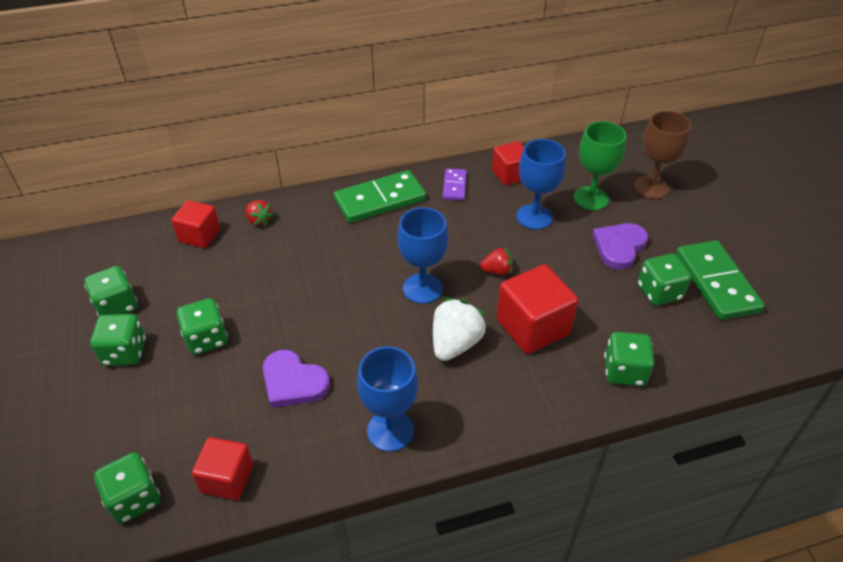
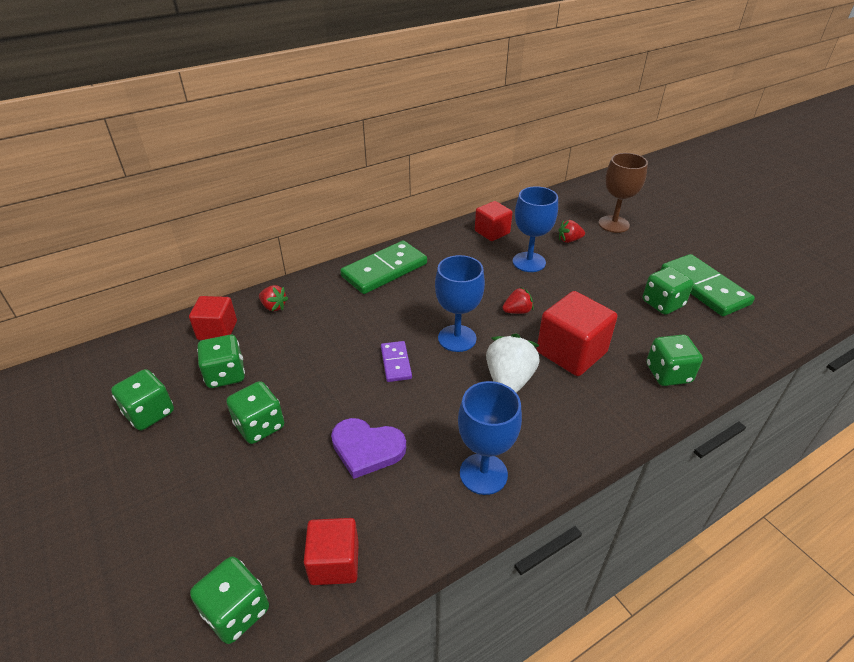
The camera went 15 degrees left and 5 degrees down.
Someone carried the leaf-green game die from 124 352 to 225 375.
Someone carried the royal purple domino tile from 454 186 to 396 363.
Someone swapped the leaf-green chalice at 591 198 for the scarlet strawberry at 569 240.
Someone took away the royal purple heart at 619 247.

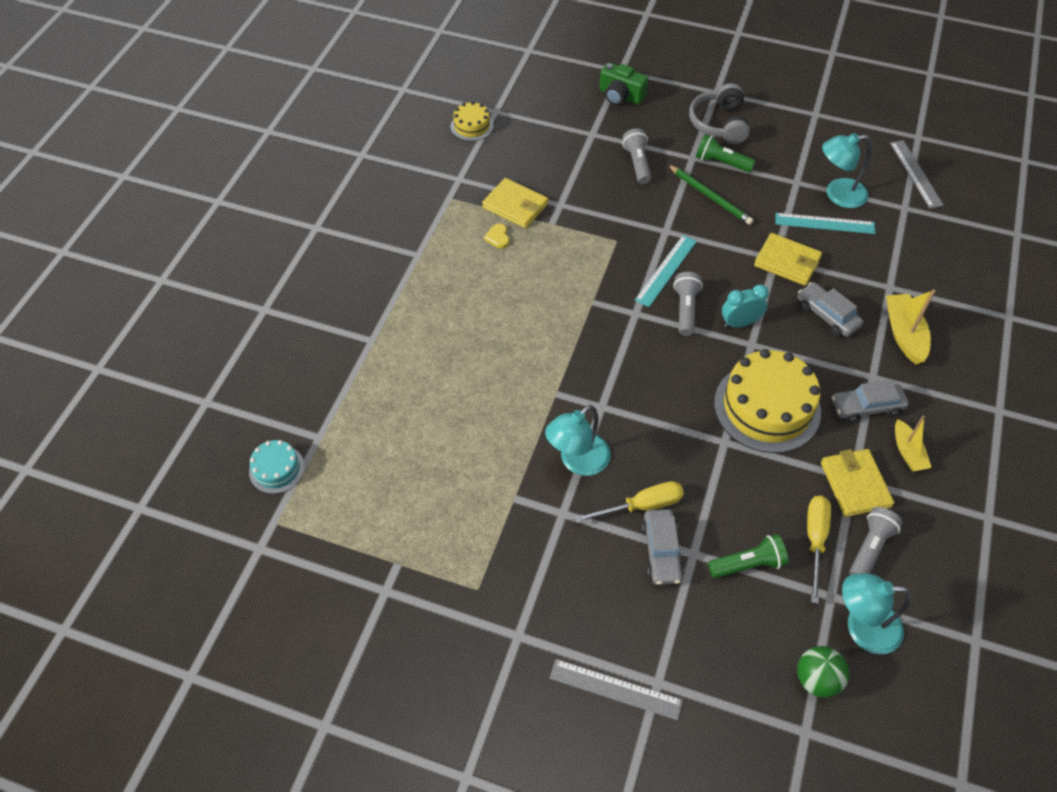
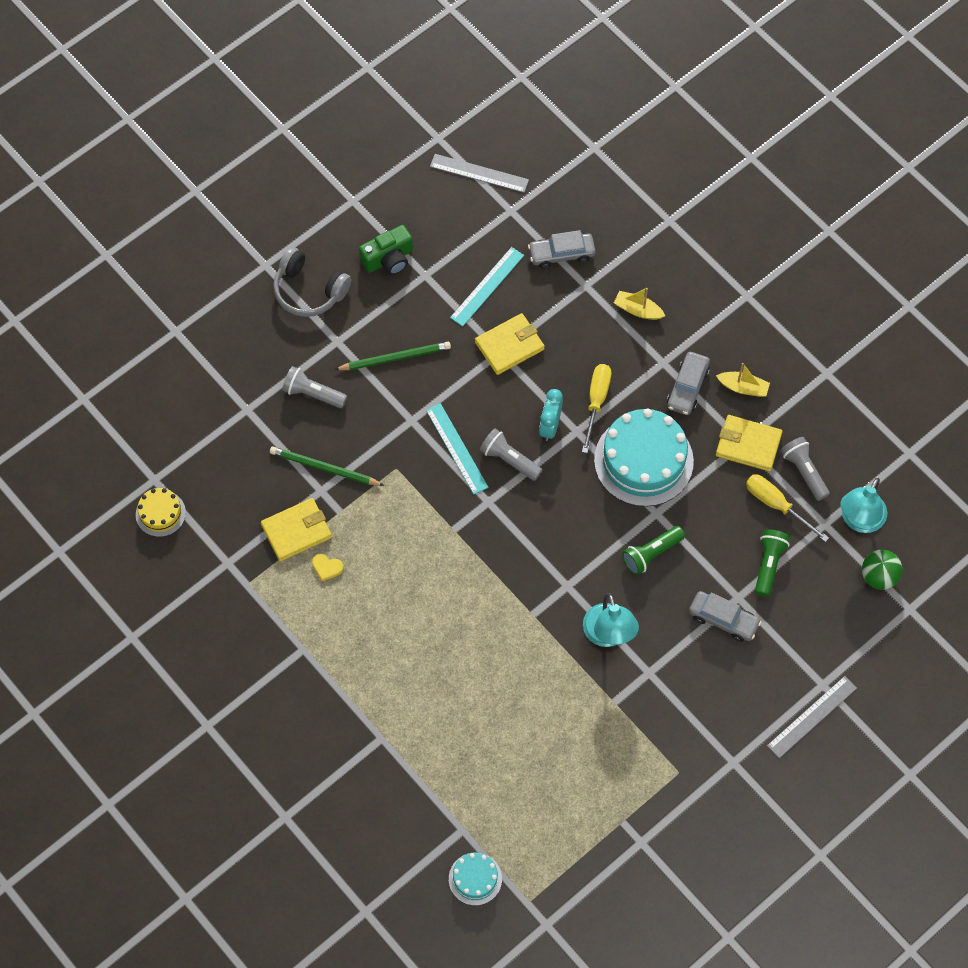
The camera went 60 degrees left and 10 degrees up.
Someone carried the yellow hand screwdriver from 641 506 to 596 402.
Someone carried the leaf-green camera from 620 96 to 388 259.
Someone carried the leaf-green pocket torch from 721 163 to 651 554.
Someone repainted the yellow layer cake at 767 407, which became the turquoise layer cake at 643 460.
Someone carried the ash-grey car from 827 315 to 561 254.
Someone took away the turquoise reading lamp at 837 195.
Someone scaled the yellow boat at 904 334 by 0.66.
Someone put down the leaf-green pencil at 324 468.

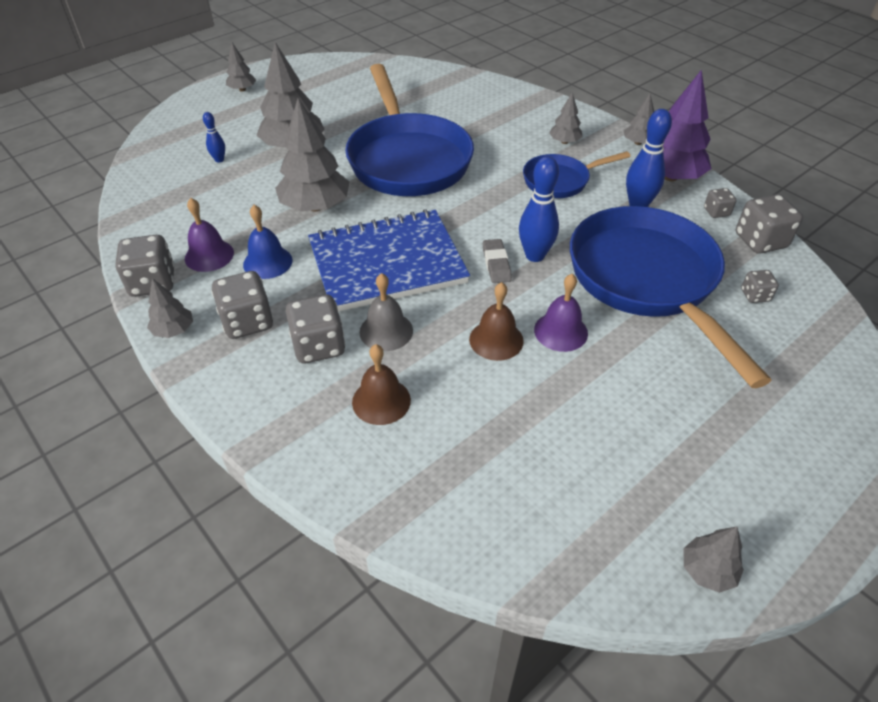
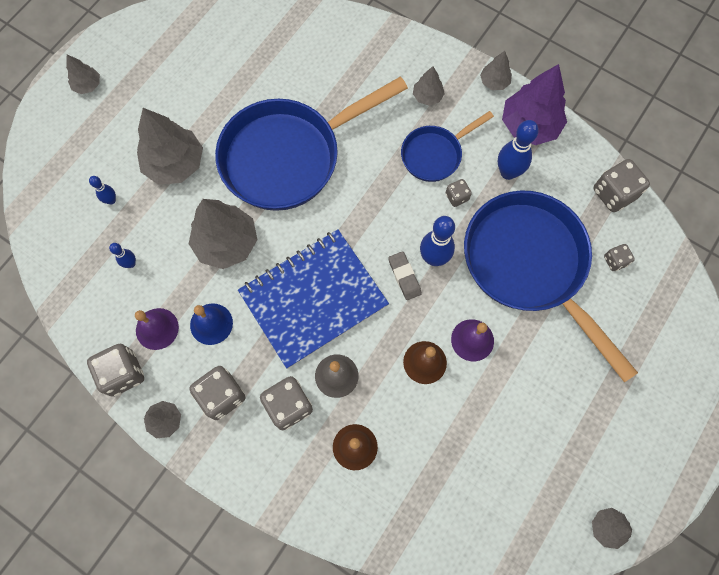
The camera went 15 degrees left and 25 degrees up.
Someone rotated the cobalt pan at 407 159 by 90 degrees clockwise.
Someone carried the ash-grey game die from 716 212 to 456 197.
Someone put down the cobalt tenpin at 131 263.

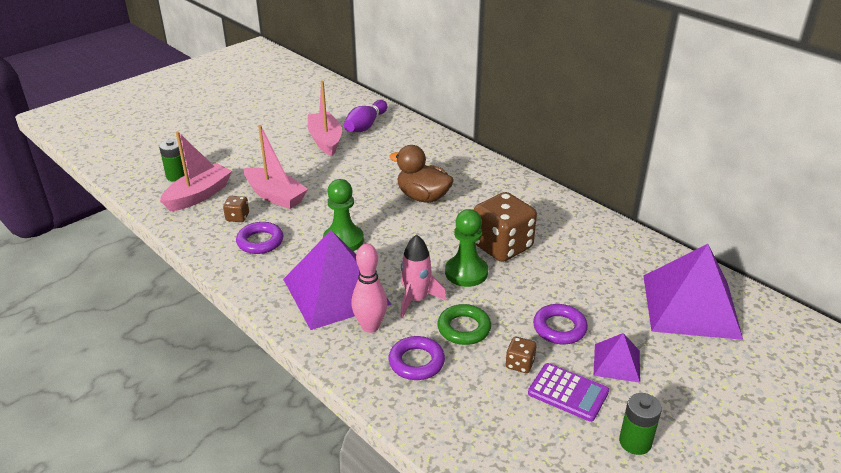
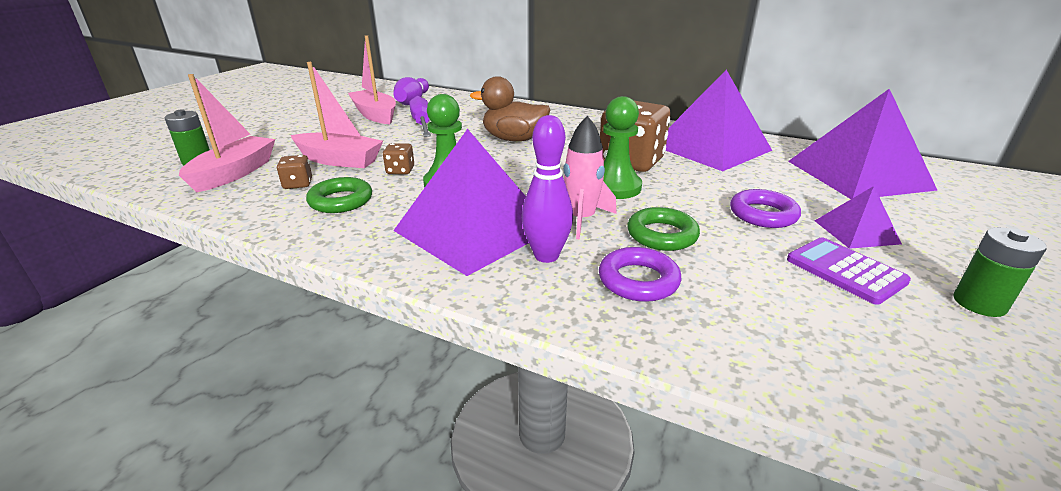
The camera went 20 degrees left and 5 degrees down.
Someone repainted the royal purple hoop at 260 242, which became the leaf-green hoop at 341 201.
Someone repainted the rose-pink tenpin at 370 326, which became the royal purple tenpin at 546 256.
Someone carried the brown game die from 519 364 to 400 170.
Someone rotated the royal purple pocket calculator at 568 392 by 135 degrees counterclockwise.
Someone put down the royal purple hand screwdriver at 422 124.
Someone put down the royal purple pyramid shape at 711 147.

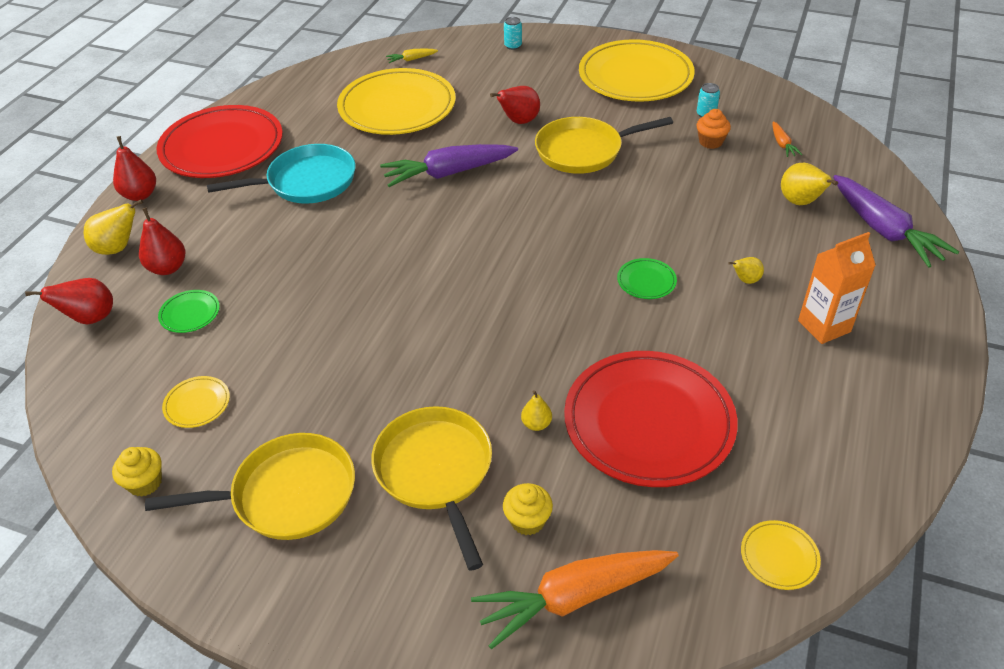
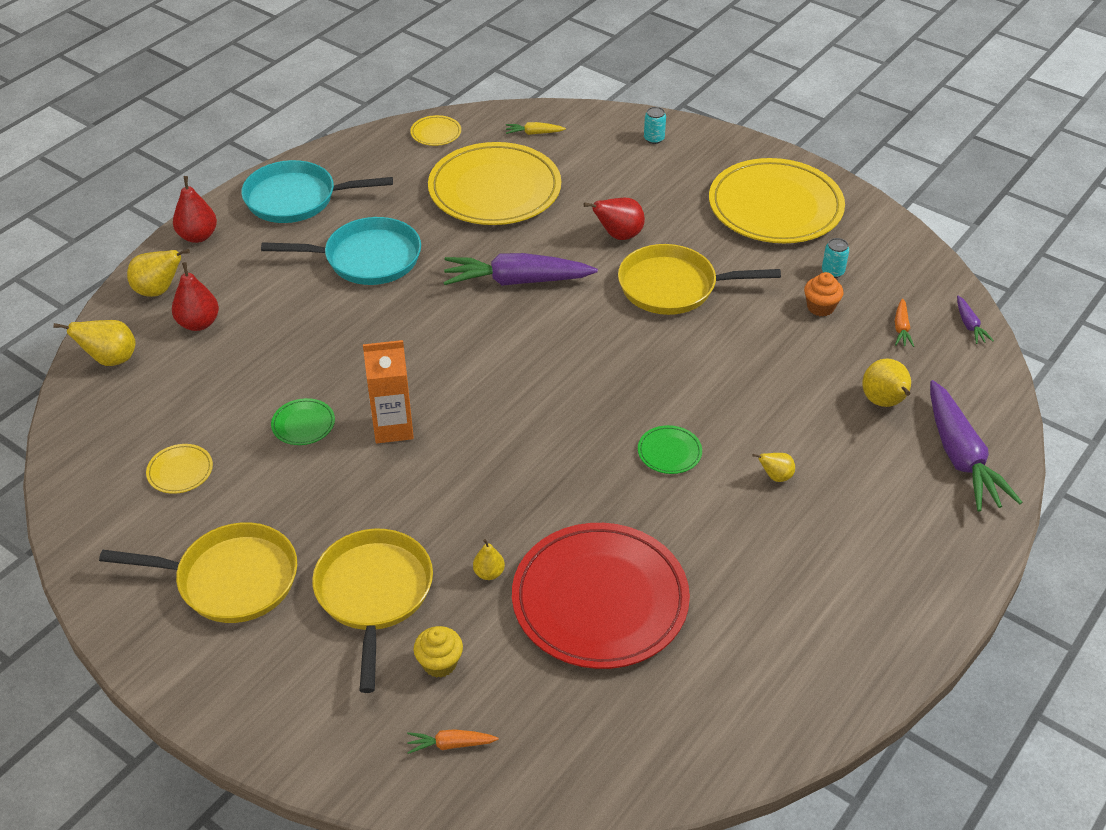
The camera went 15 degrees right and 0 degrees up.
Someone repainted the scarlet toy pear at 90 318, which became the yellow toy pear at 111 359.
Someone took away the yellow cupcake at 145 483.
Someone swapped the scarlet dinner plate at 222 147 for the turquoise pan at 296 199.
Someone carried the leaf-green dinner plate from 190 313 to 303 424.
Someone scaled the bright orange carrot at 573 597 by 0.44.
Someone carried the yellow dinner plate from 779 557 to 436 133.
Someone carried the bright orange milk carton from 824 326 to 393 428.
Someone put down the royal purple carrot at 969 325.

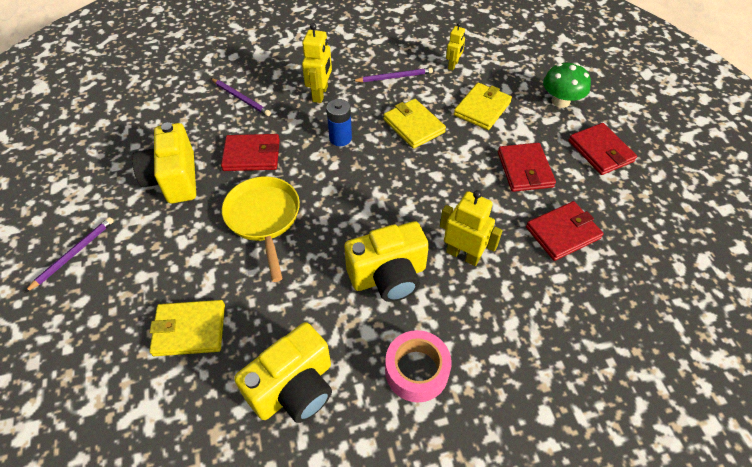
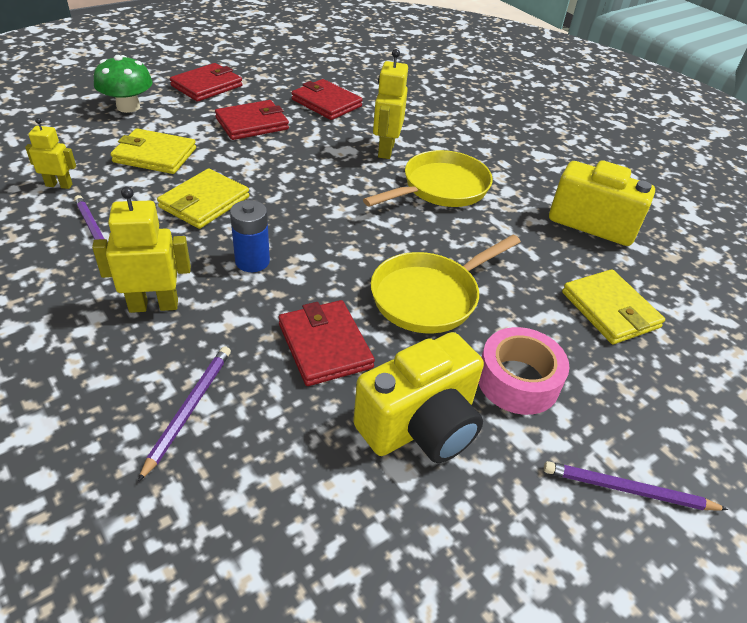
The camera went 115 degrees left and 10 degrees down.
Someone swapped the yellow camera at 388 276 for the yellow pan at 441 188.
Someone carried the rose-pink roll of tape from 416 371 to 518 380.

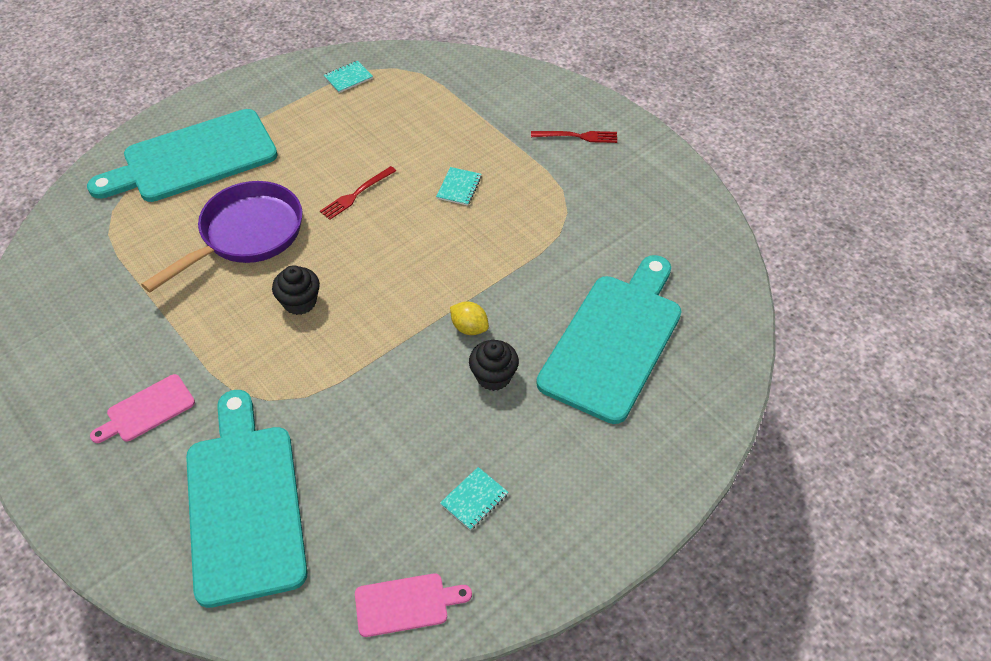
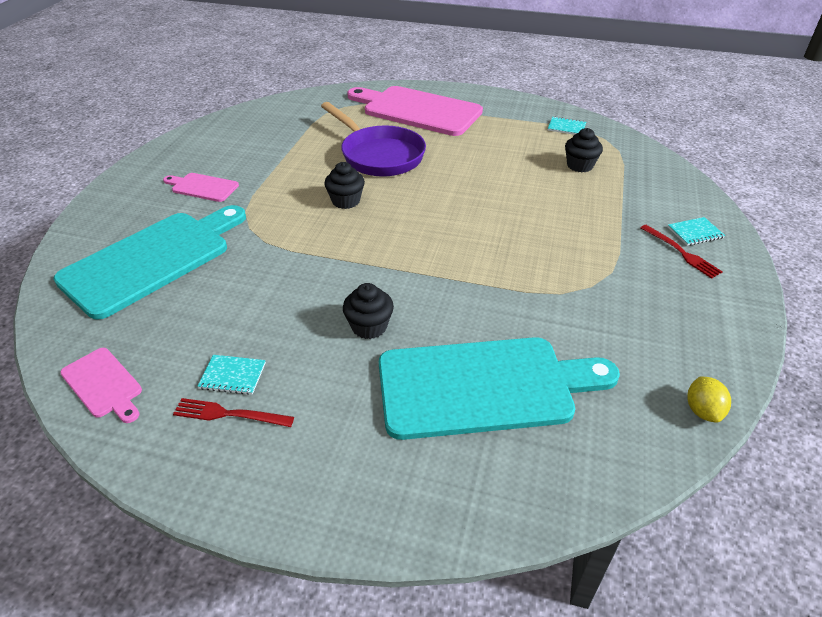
The camera went 55 degrees right and 10 degrees down.
Someone repainted the turquoise bread board at 193 158, which became the rose-pink bread board at 417 110.
Someone rotated the royal purple pan at 246 235 by 45 degrees clockwise.
Someone carried the scarlet table fork from 356 194 to 229 414.
Someone carried the turquoise notebook from 459 187 to 695 232.
Someone carried the yellow toy lemon from 469 328 to 702 411.
Someone put down the black cupcake at 580 165.

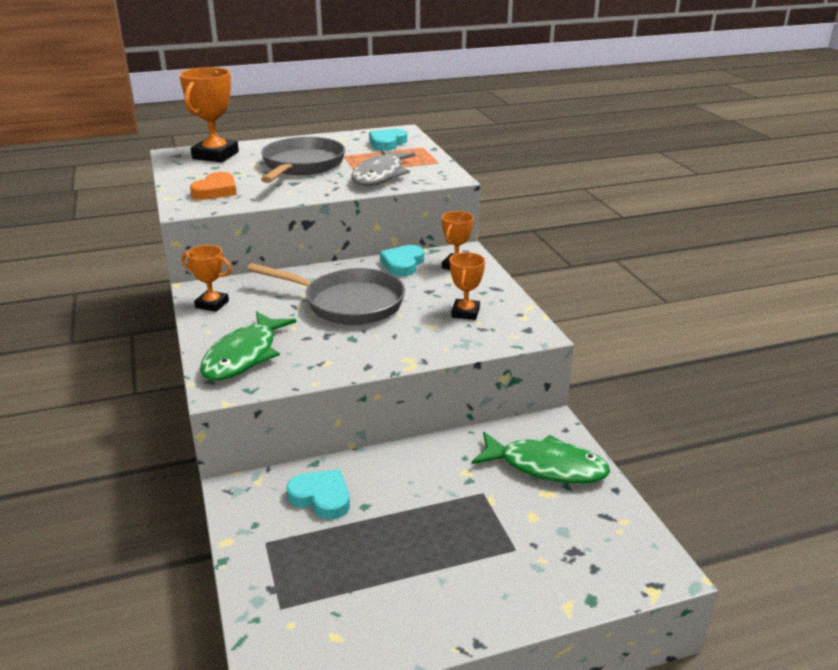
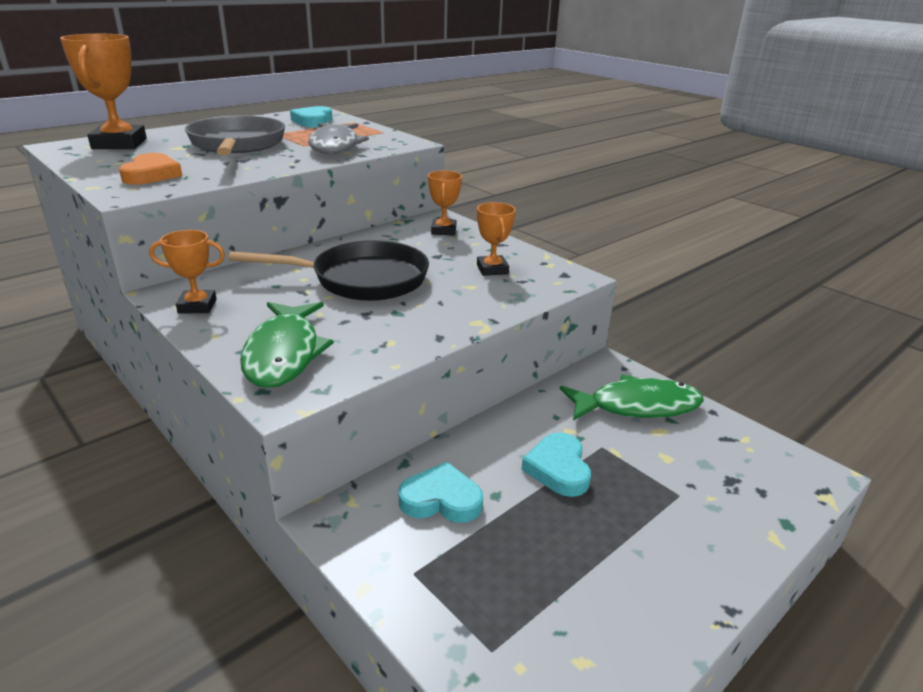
The camera went 25 degrees left and 0 degrees up.
Someone repainted the ash-grey pan at 348 303, which became the black pan at 362 280.
Someone carried the turquoise heart from 402 264 to 558 469.

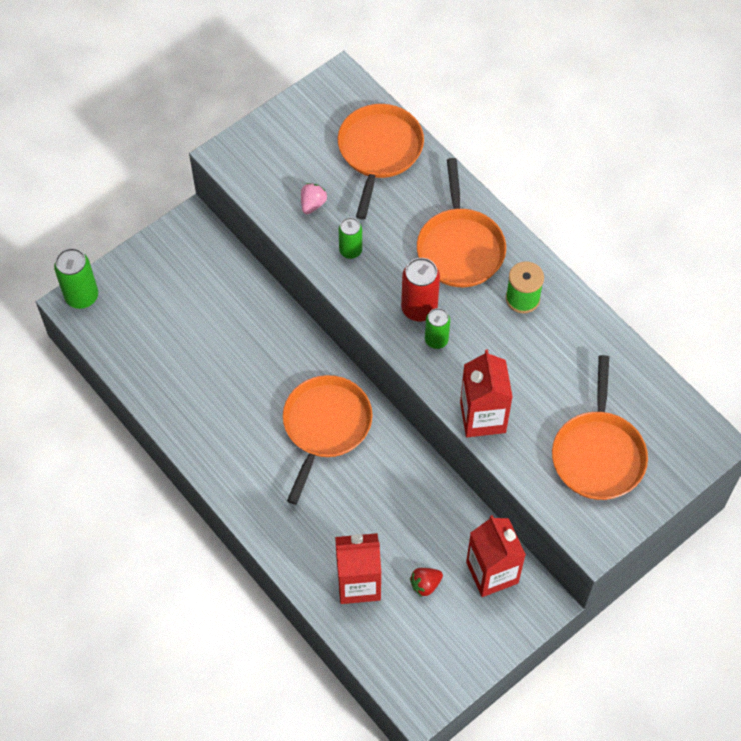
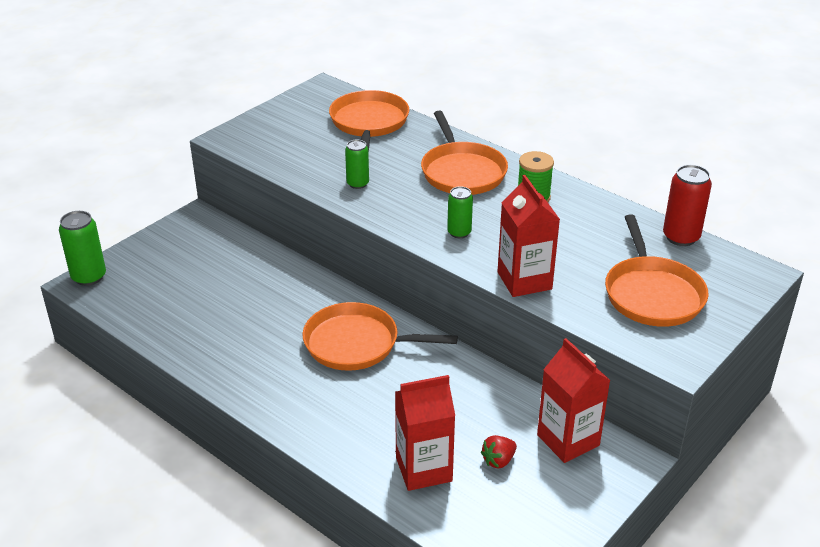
The camera went 10 degrees left and 25 degrees down.
Someone rotated the bright orange pan at 325 426 by 90 degrees counterclockwise.
Someone took away the rose-pink strawberry at 312 204.
Someone carried the scarlet tin from 419 308 to 681 237.

